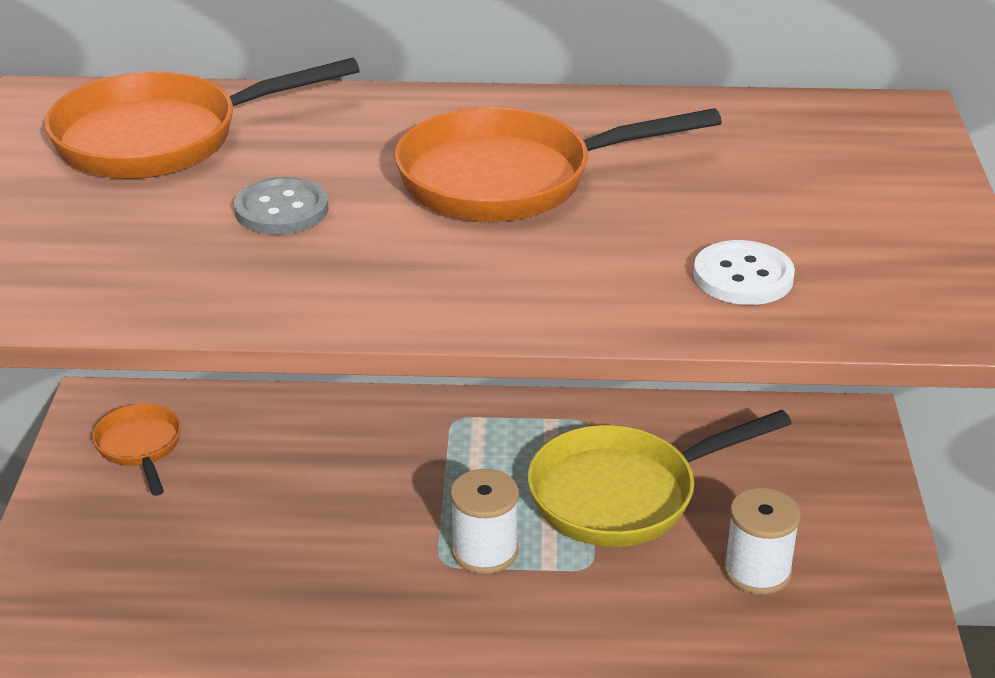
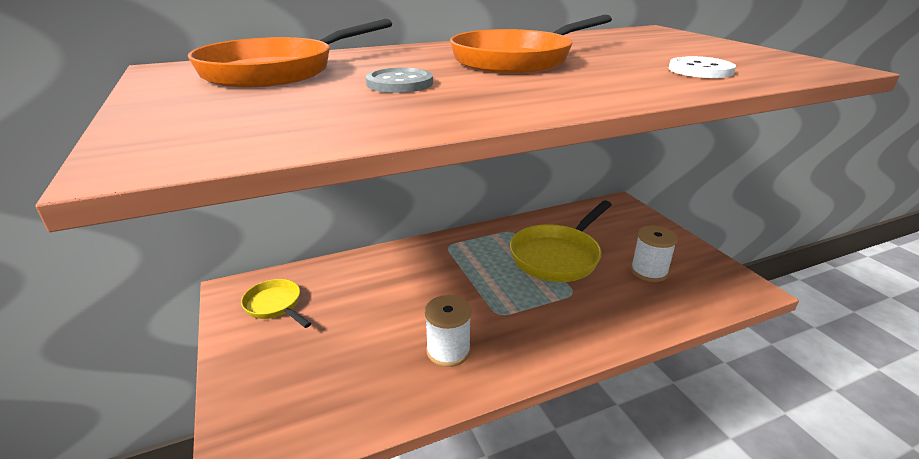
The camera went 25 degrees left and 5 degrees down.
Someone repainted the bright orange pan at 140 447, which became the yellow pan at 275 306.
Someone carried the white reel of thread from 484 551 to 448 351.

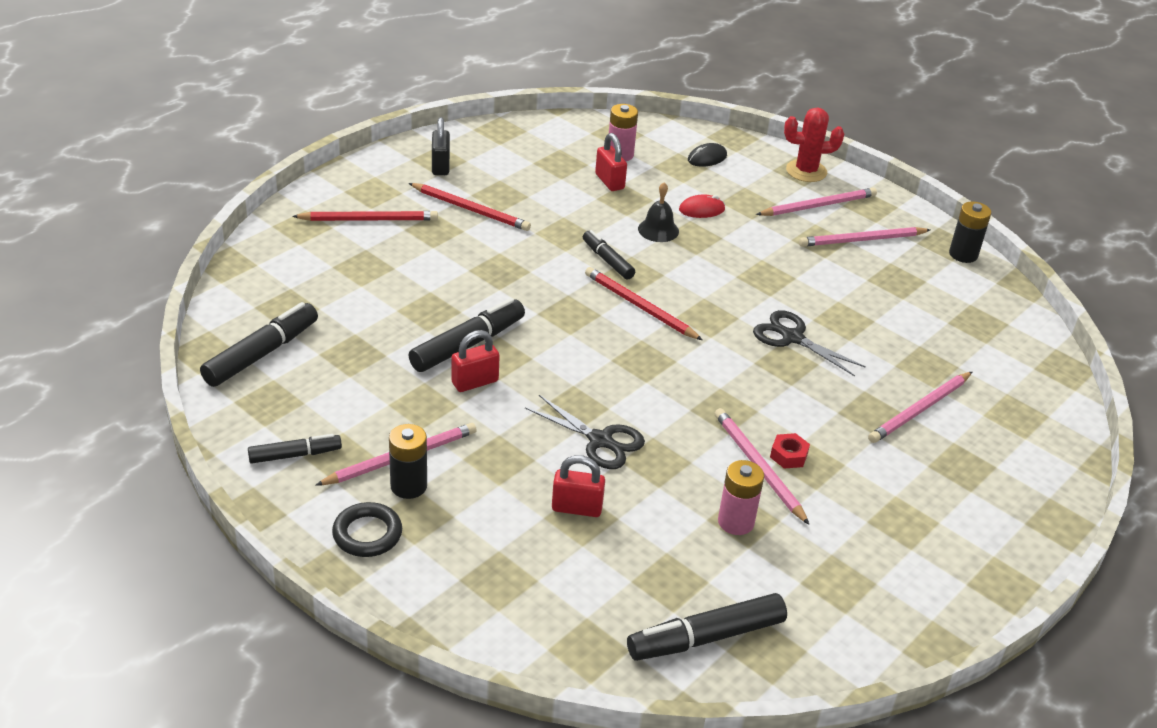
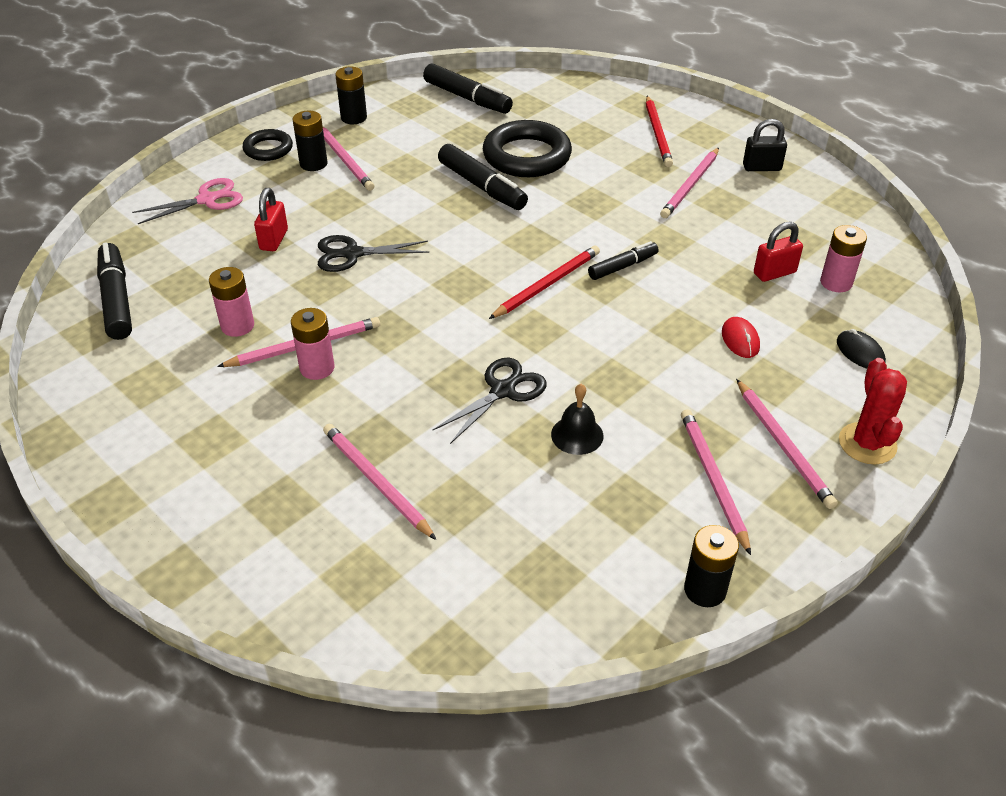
The camera went 95 degrees right and 5 degrees up.
Someone swapped the black marker pen at 295 455 for the black battery at 354 118.
Someone repainted the scarlet pencil at 470 209, which became the rose-pink pencil at 690 185.
Someone took away the scarlet small lock at 475 382.
Someone rotated the black shears at 600 440 by 45 degrees clockwise.
Someone carried the black bell from 658 230 to 577 435.
Someone swapped the scarlet hexagon nut at 788 455 for the rose-pink battery at 317 368.
Someone put down the rose-pink shears at 207 200.
Someone put down the black hoop at 527 156.

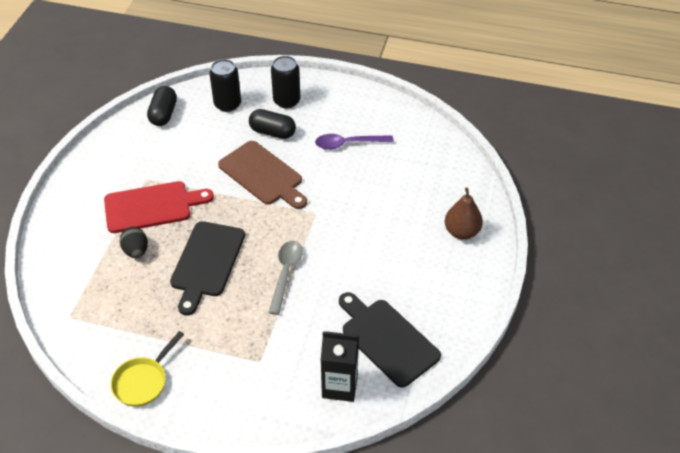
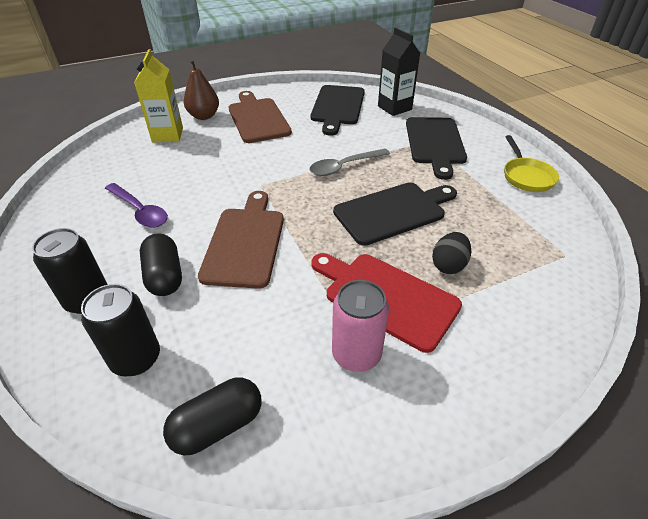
The camera went 130 degrees left and 5 degrees down.
Someone rotated the yellow pan at 143 381 by 90 degrees clockwise.
Someone put down the yellow milk carton at 167 135.
Someone put down the brown bread board at 257 118.
Someone put down the rose-pink tin at 356 354.
Someone put down the black bread board at 435 143.

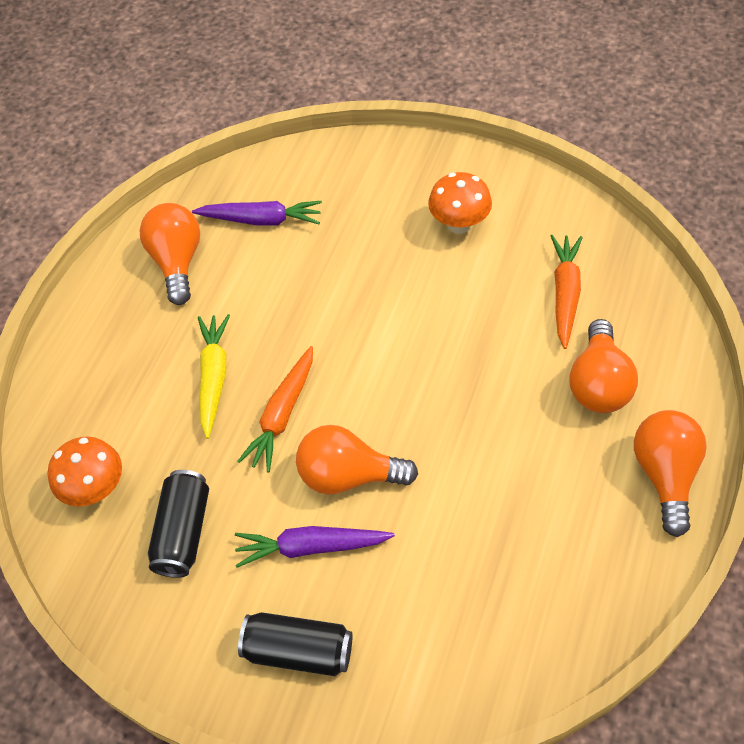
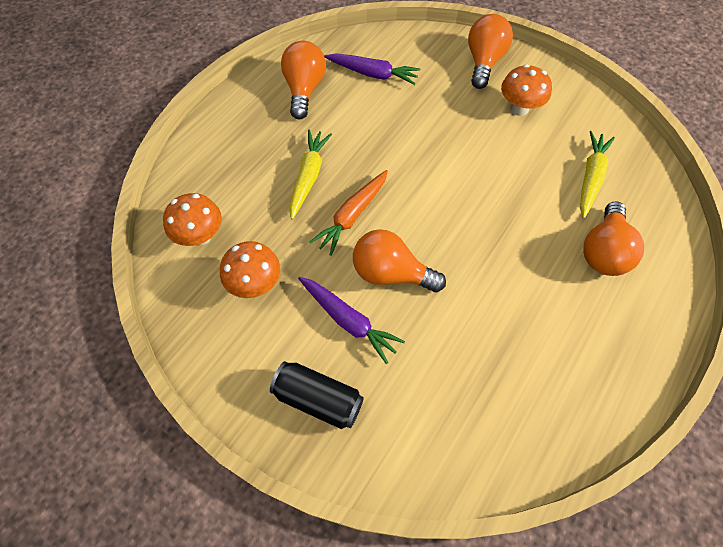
The camera went 10 degrees right and 5 degrees up.
Someone swapped the black tin at 183 532 for the bright orange toadstool at 255 284.
Someone rotated the royal purple carrot at 311 547 by 150 degrees counterclockwise.
Someone repainted the bright orange carrot at 565 294, which became the yellow carrot at 590 177.
Someone carried the bright orange light bulb from 665 475 to 484 62.

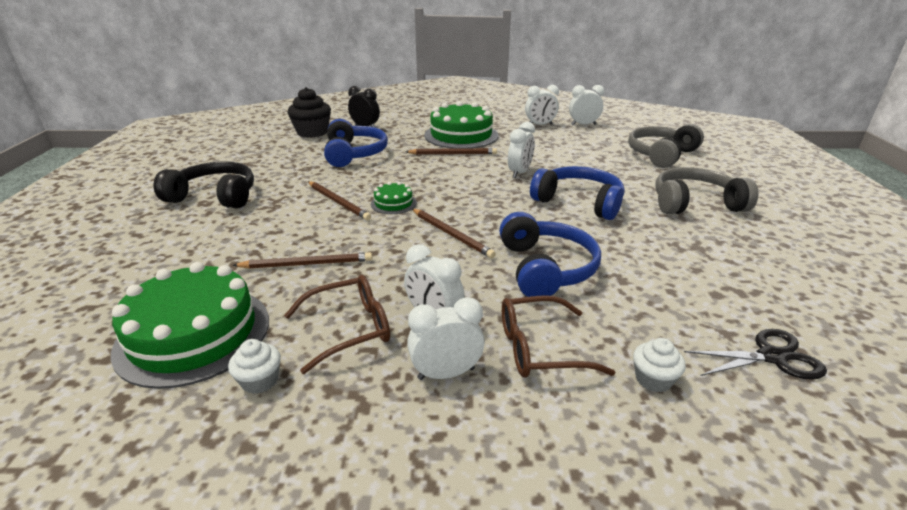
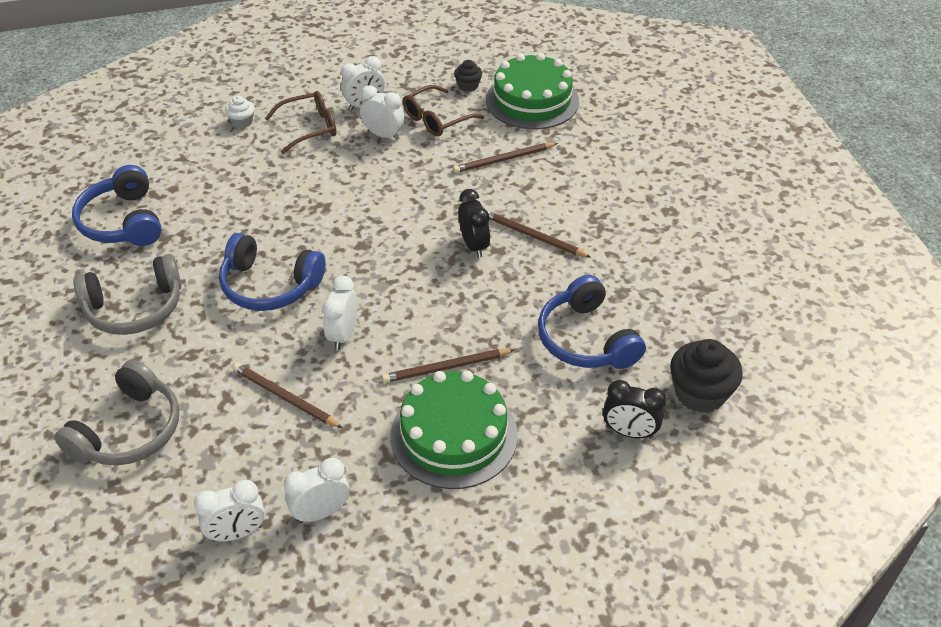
The camera went 165 degrees right and 15 degrees up.
Someone took away the black headphones at 215 196.
Someone repainted the white cupcake at 260 380, which became the black cupcake at 468 86.
Someone swapped the leaf-green layer cake at 393 203 for the black bedside clock at 474 245.
Someone carried the brown pencil from 451 234 to 285 397.
Someone carried the cobalt headphones from 545 268 to 123 221.
Someone took away the black shears at 772 357.

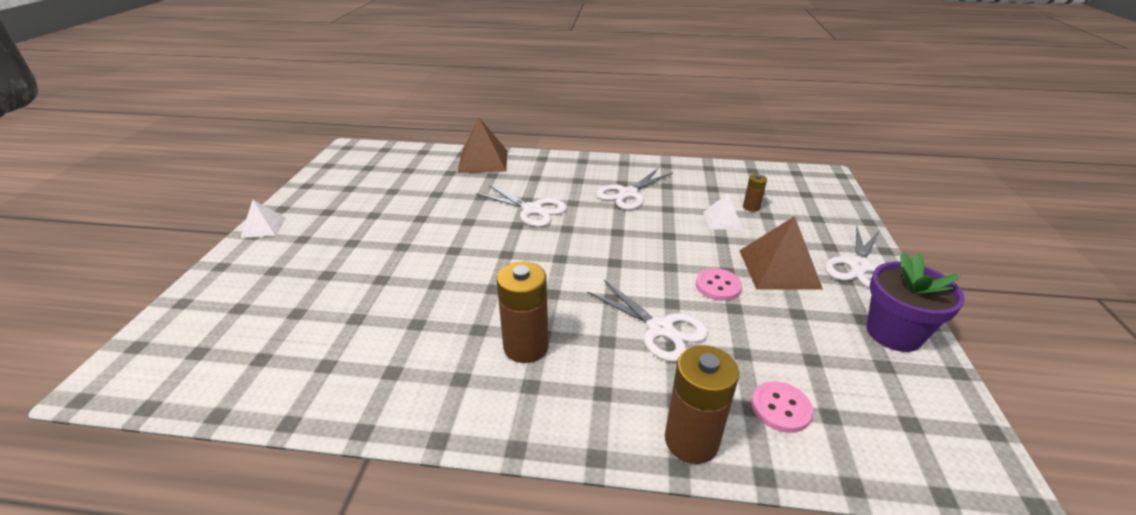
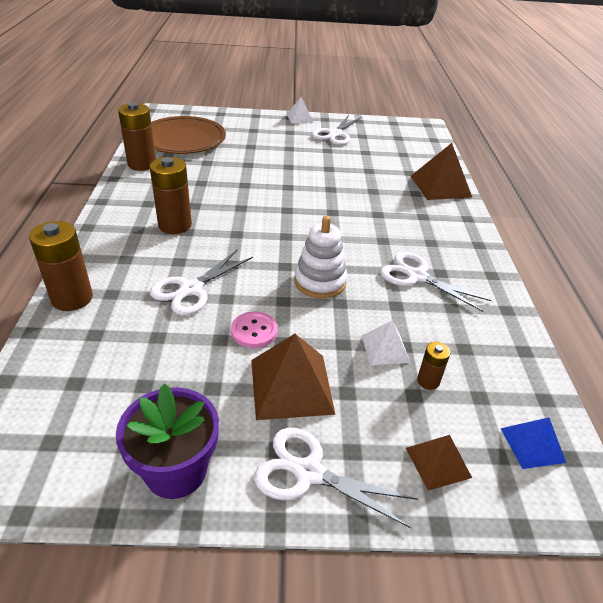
The camera went 80 degrees right and 5 degrees up.
Someone carried the white shears from 532 210 to 335 134.
Someone took away the rose-pink sewing button at 780 408.
Someone put down the brown battery at 142 164.
Someone put down the brown dinner plate at 183 139.
Someone put down the white stacking rings at 320 282.
Someone put down the brown pyramid shape at 438 462.
Someone put down the cobalt pyramid shape at 532 445.

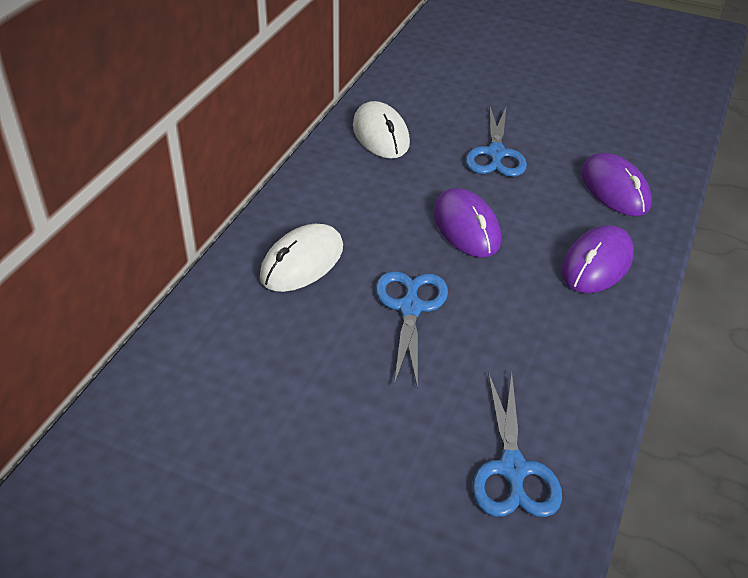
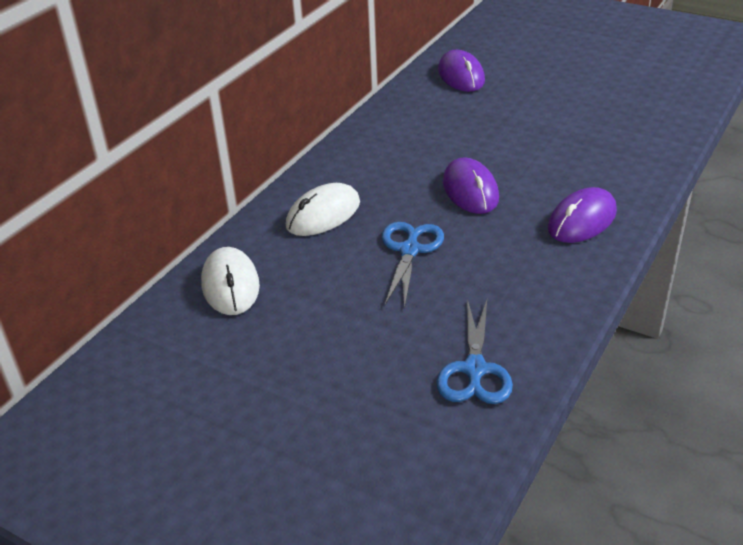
The camera went 10 degrees right and 5 degrees down.
Someone carried the white mouse from 381 135 to 230 285.
Someone took away the cobalt shears at 496 154.
Someone carried the royal purple mouse from 615 189 to 461 76.

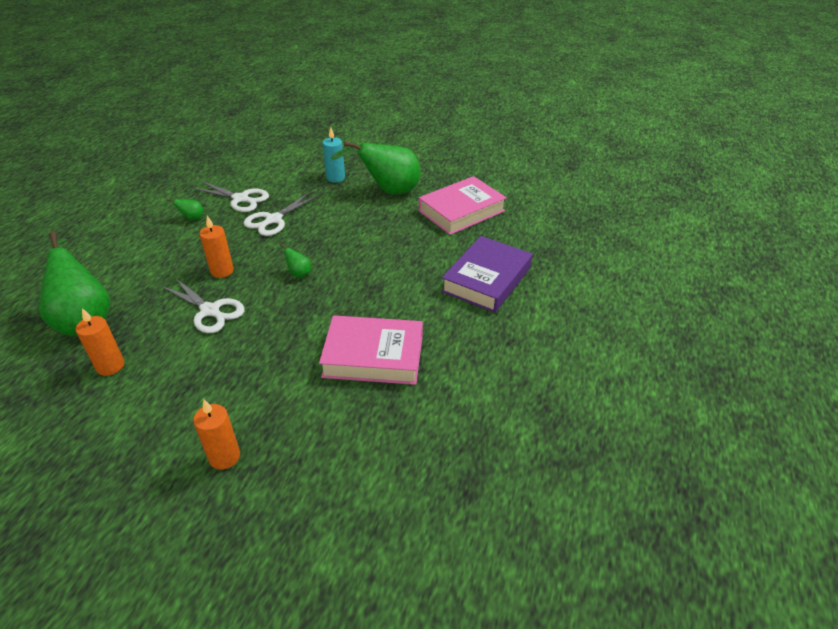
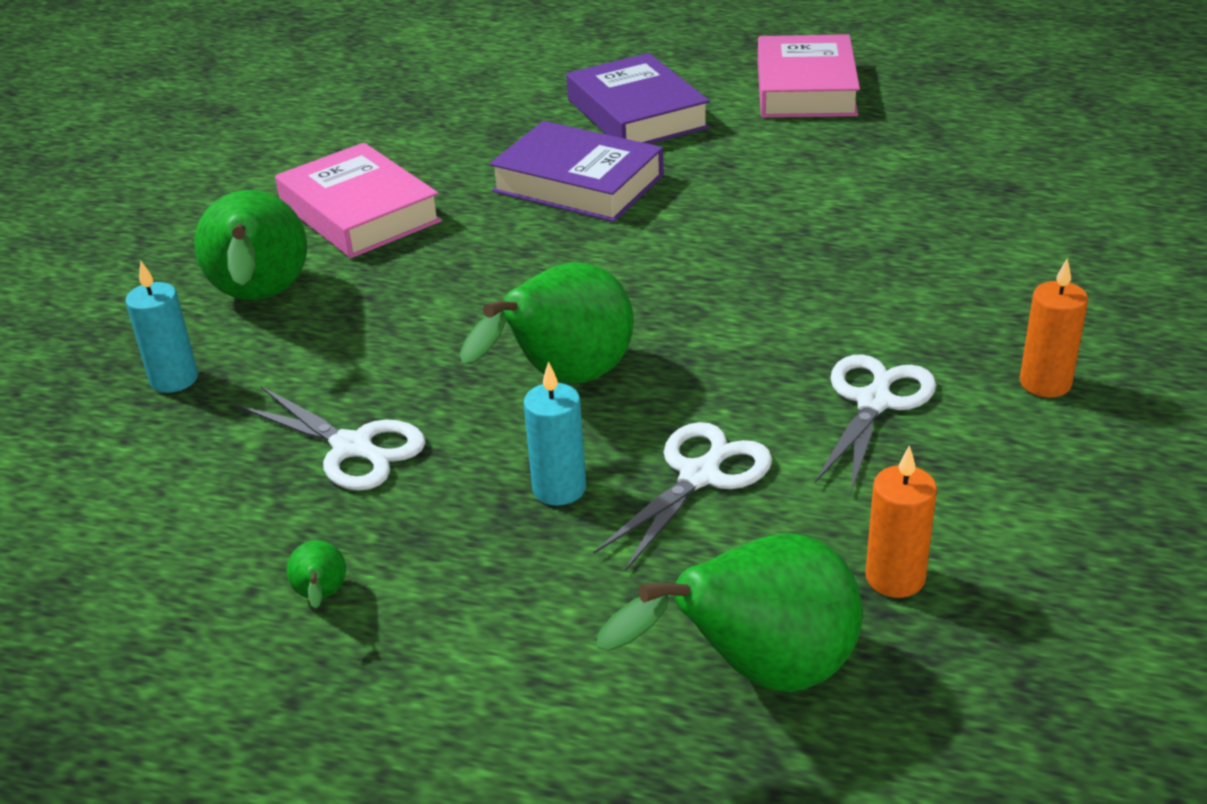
The camera went 90 degrees left and 5 degrees down.
Someone carried the white shears from 241 199 to 874 402.
Someone repainted the bright orange pillar candle at 222 271, which became the turquoise pillar candle at 559 488.
Someone scaled the leaf-green toy pear at 298 273 by 2.44.
Someone carried the rose-pink hardcover from 373 356 to 806 88.
Someone put down the royal purple hardcover at 637 113.

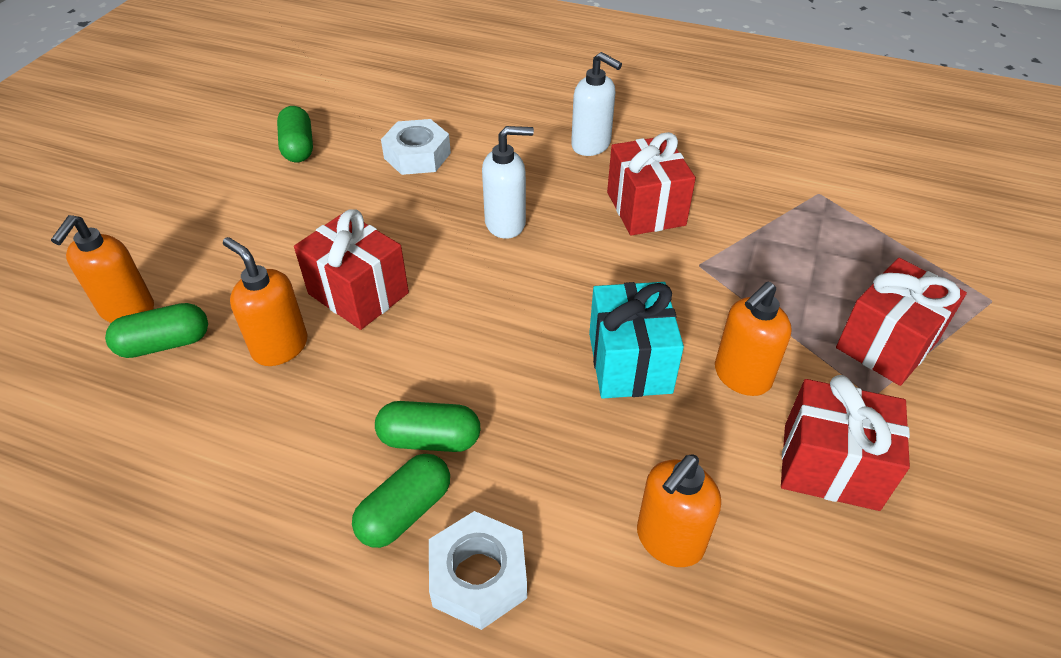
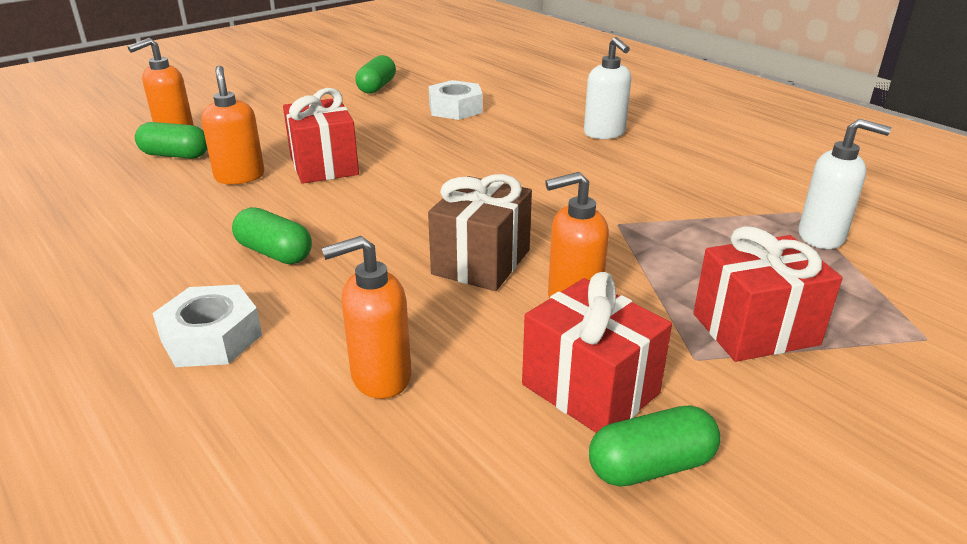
The camera went 30 degrees right and 15 degrees down.
Someone carried the leaf-green capsule from 405 511 to 651 466.
Someone carried the white soap dispenser from 506 223 to 822 237.
Someone repainted the turquoise present at 630 363, which became the brown present at 481 262.
Someone took away the scarlet present at 645 208.

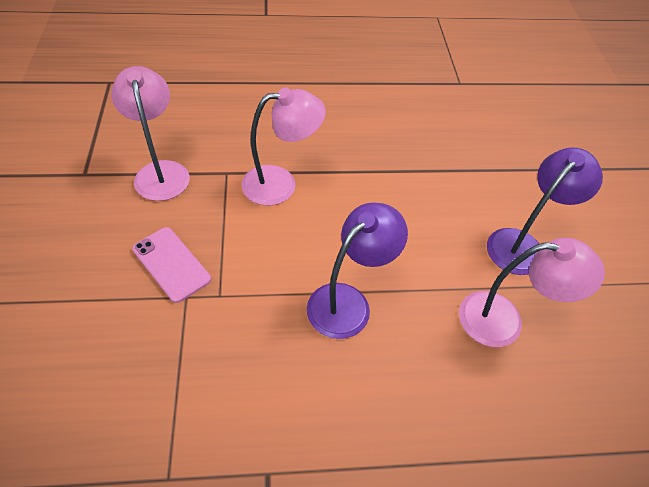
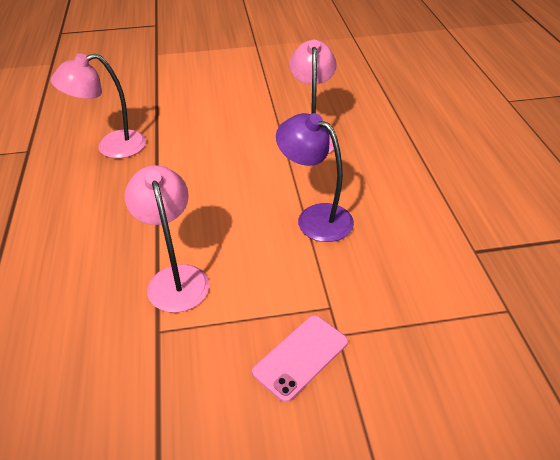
The camera went 90 degrees left and 10 degrees down.
Someone carried the rose-pink reading lamp from 161 171 to 111 147.
Someone took away the royal purple reading lamp at 522 244.

